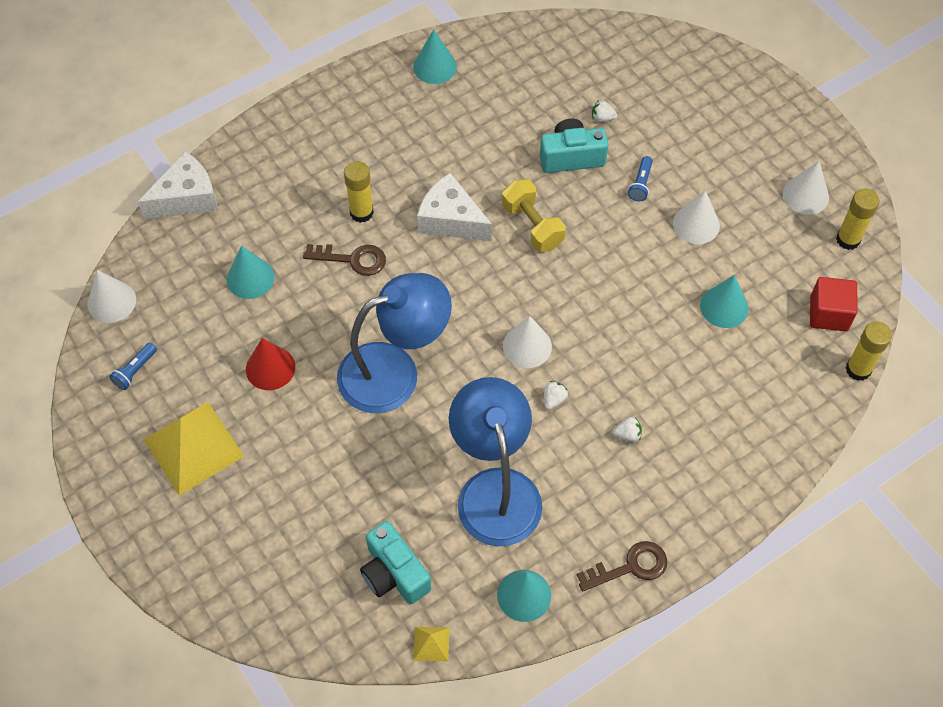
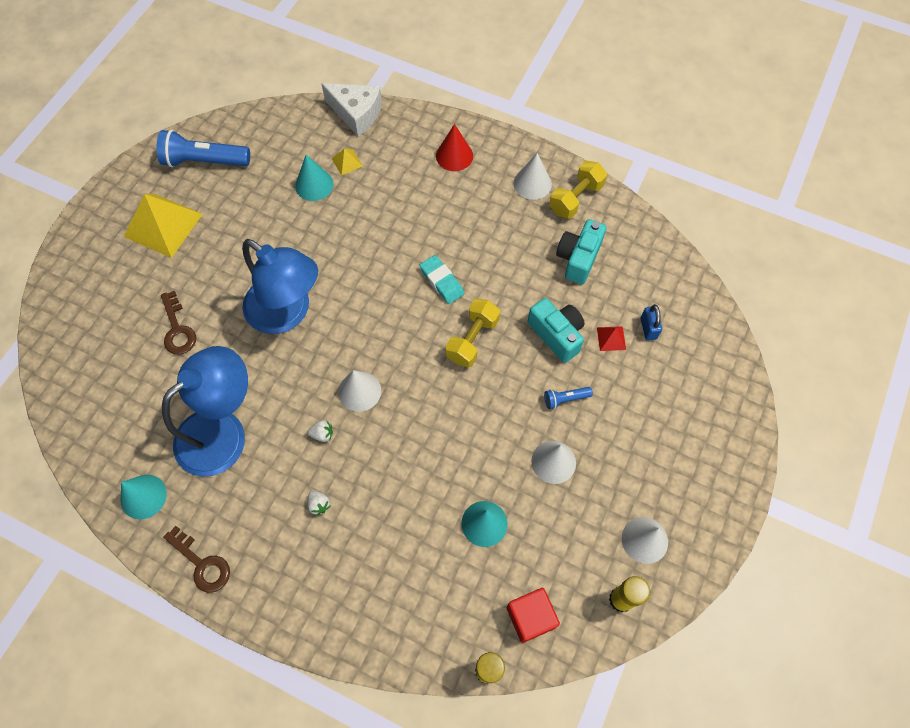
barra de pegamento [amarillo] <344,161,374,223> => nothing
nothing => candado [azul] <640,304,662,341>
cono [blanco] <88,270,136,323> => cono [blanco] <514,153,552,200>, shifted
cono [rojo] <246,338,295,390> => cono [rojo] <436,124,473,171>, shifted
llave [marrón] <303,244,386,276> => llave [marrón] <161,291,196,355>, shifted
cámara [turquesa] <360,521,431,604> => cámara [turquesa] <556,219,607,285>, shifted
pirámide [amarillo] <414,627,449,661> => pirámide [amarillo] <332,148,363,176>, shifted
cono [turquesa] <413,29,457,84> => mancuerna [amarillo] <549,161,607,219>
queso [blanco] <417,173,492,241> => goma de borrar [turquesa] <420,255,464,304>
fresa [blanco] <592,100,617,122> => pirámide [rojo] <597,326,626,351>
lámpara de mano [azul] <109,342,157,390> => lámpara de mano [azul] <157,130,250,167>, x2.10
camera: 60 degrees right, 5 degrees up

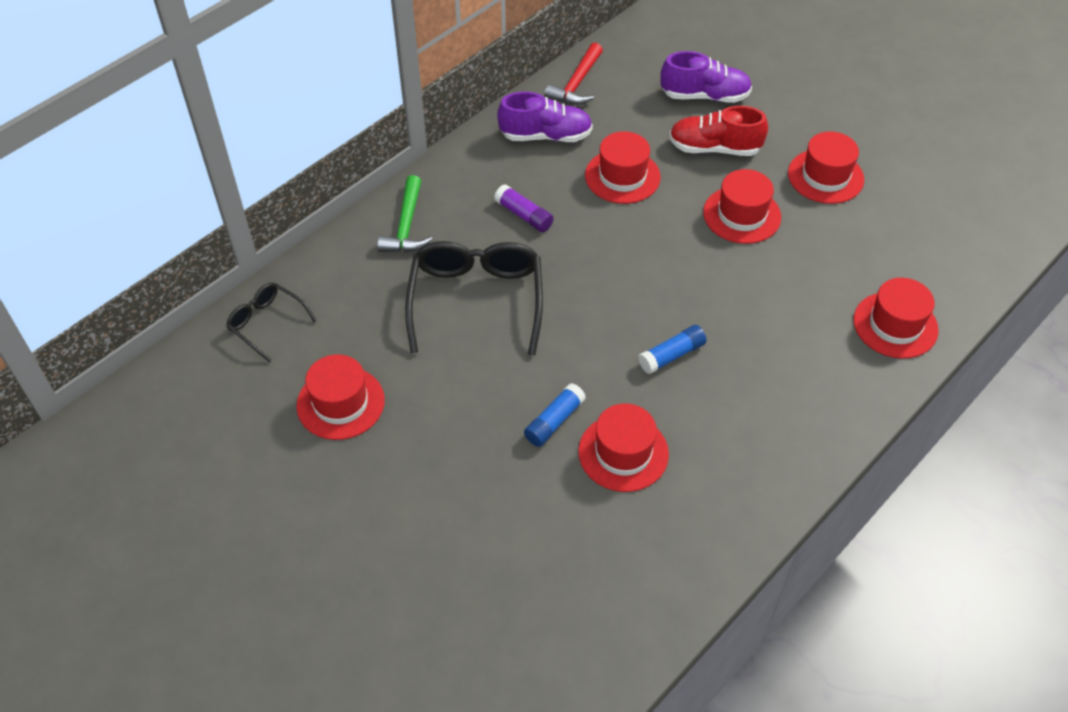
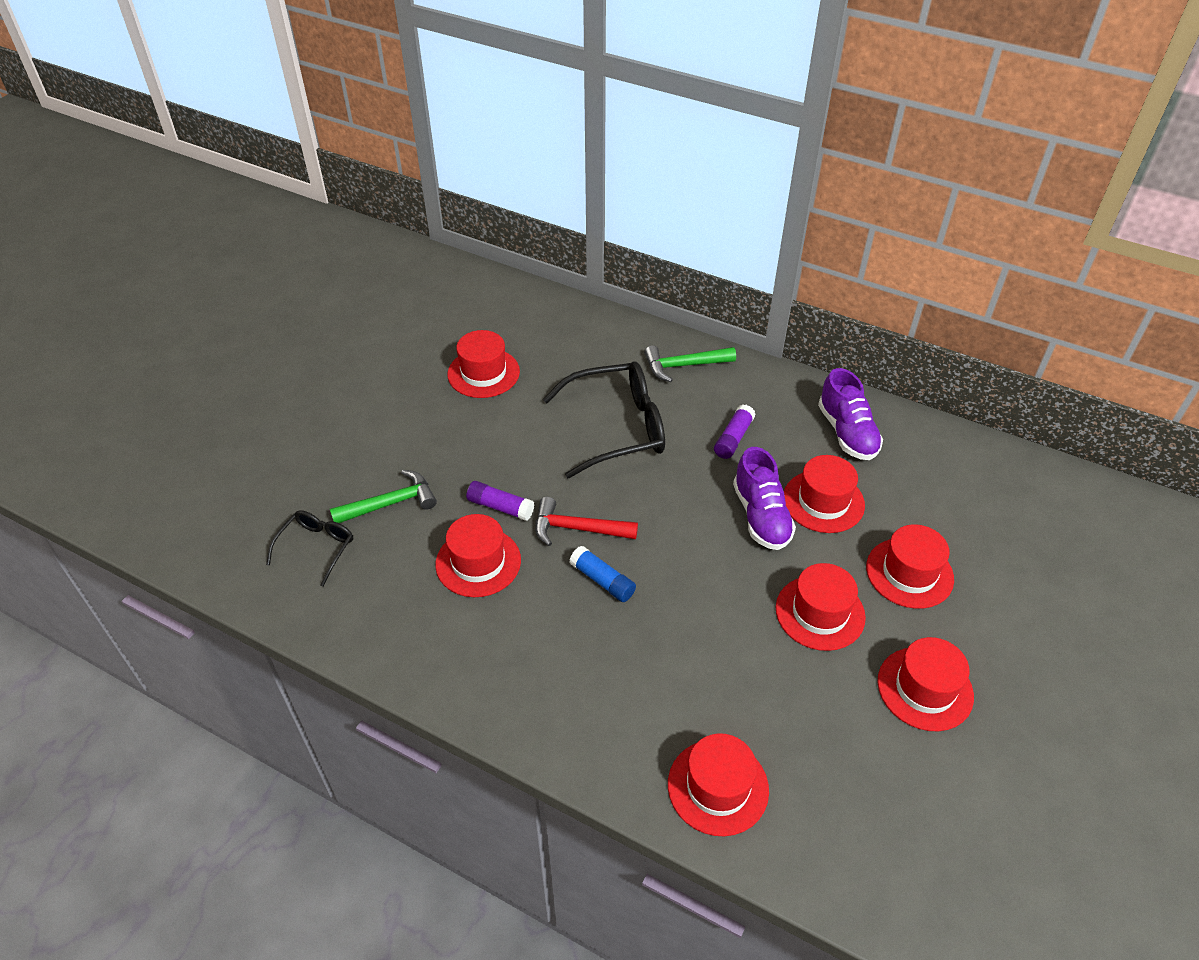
nothing => martillo [verde] <330,470,437,523>
gafas [negro] <226,282,317,362> => gafas [negro] <266,511,353,586>, shifted
martillo [rojo] <544,42,603,105> => martillo [rojo] <535,497,638,546>, shifted
zapato [morado] <660,51,752,103> => zapato [morado] <733,447,796,550>, shifted
zapato [rojo] <669,106,768,156> => sombrero [rojo] <866,524,954,609>
barra de pegamento [azul] <524,383,586,447> => barra de pegamento [morado] <466,481,535,521>
camera: 75 degrees right, 5 degrees down

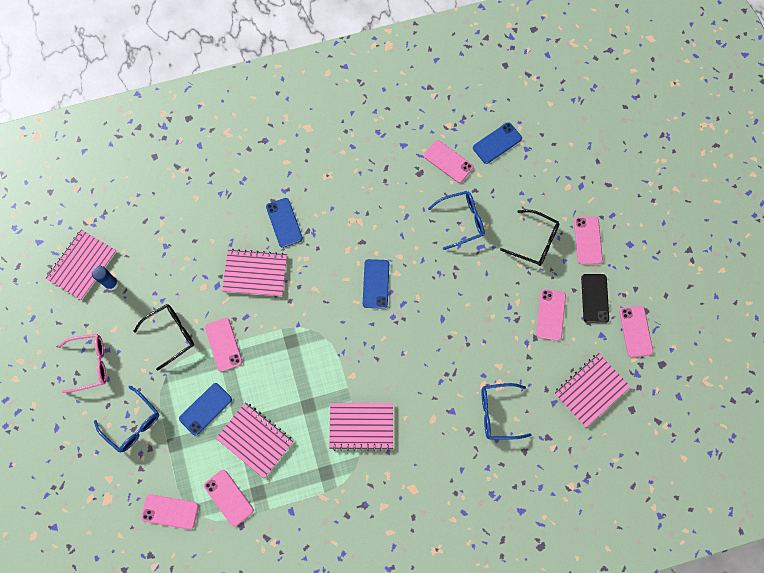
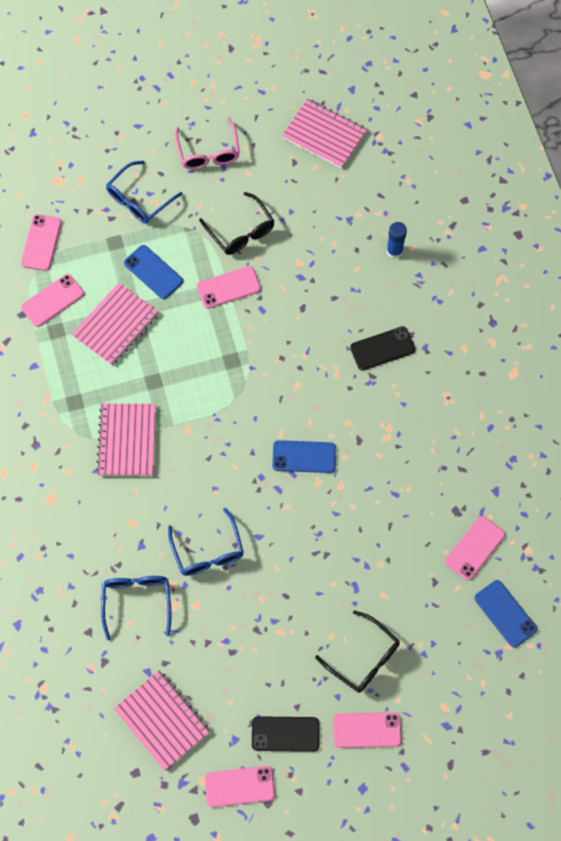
cuaderno [rosa] <222,249,287,297> => nothing
móvil [rosa] <536,289,566,341> => nothing
barra de pegamento [azul] <92,266,119,290> => barra de pegamento [azul] <386,222,407,259>, shifted
gafas [azul] <428,191,485,250> => gafas [azul] <168,508,244,576>, shifted
móvil [azul] <266,198,303,248> => móvil [negro] <350,326,415,371>
gafas [negro] <500,210,559,266> => gafas [negro] <315,610,400,693>, 75 degrees counterclockwise
camera: 90 degrees right, 5 degrees down

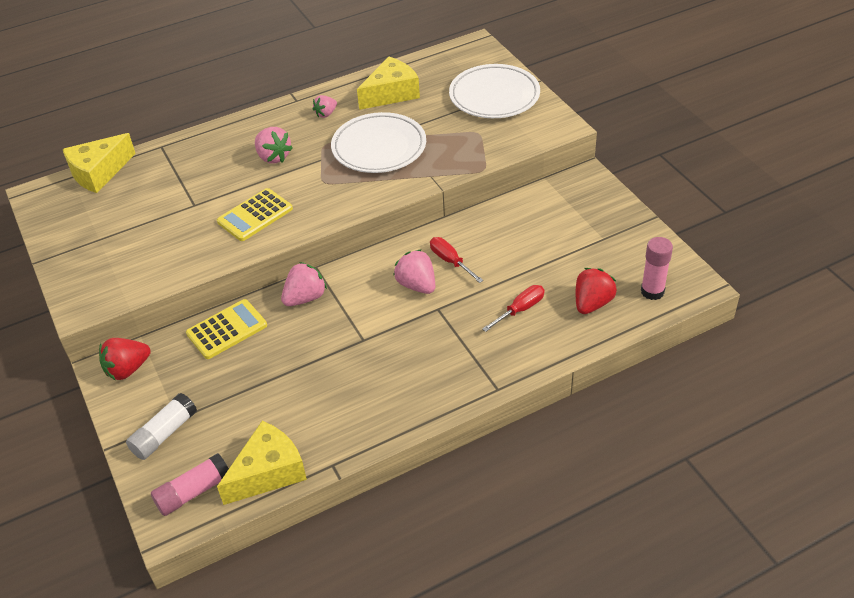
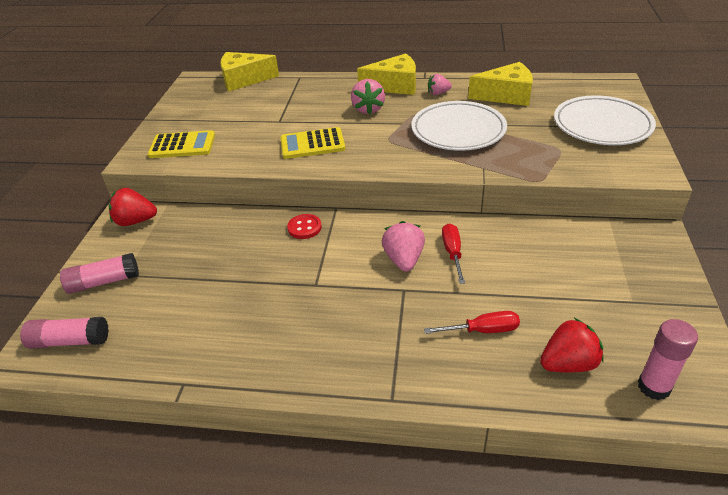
calculadora [amarillo] <186,299,267,359> => calculadora [amarillo] <148,130,215,158>, shifted
queso [amarillo] <217,421,307,505> => queso [amarillo] <357,53,416,95>, shifted
fresa [rosa] <281,262,327,306> => botón [rojo] <287,214,322,239>
barra de pegamento [blanco] <126,393,197,460> => barra de pegamento [rosa] <60,253,139,294>
camera: 35 degrees right, 5 degrees down

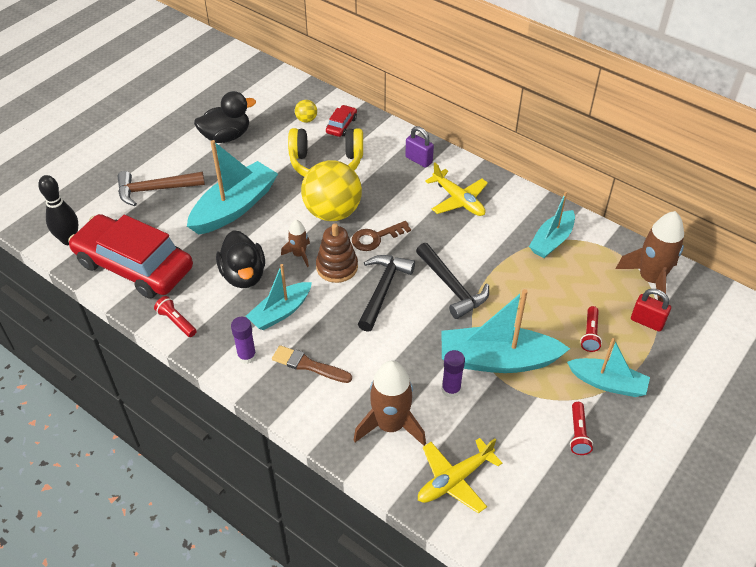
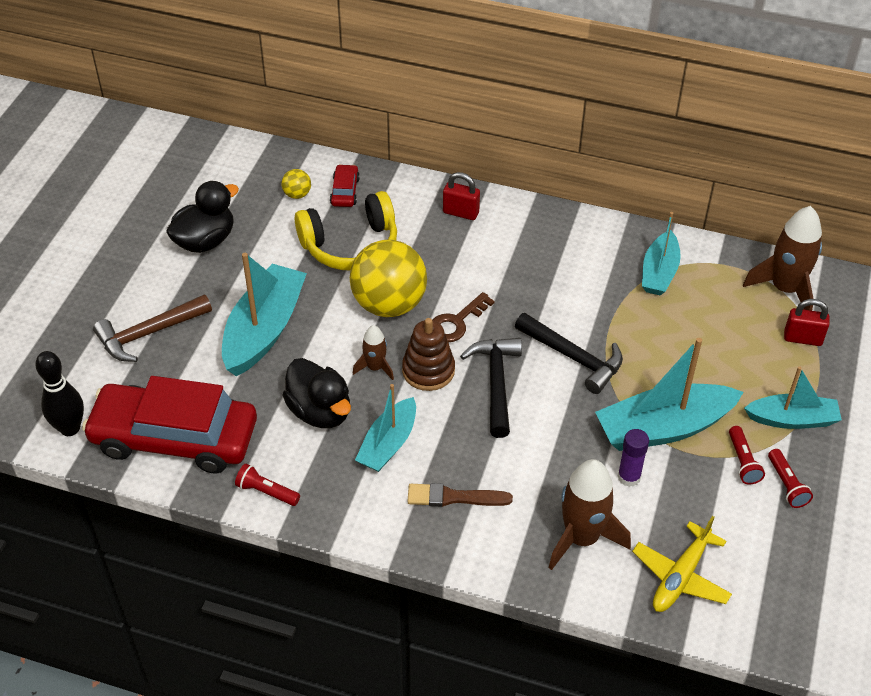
barra de pegamento [morado] <231,317,256,364> => nothing
avión [amarillo] <425,163,488,216> => nothing
lámpara de mano [rojo] <580,306,602,352> => lámpara de mano [rojo] <729,426,765,485>, shifted
candado [morado] <405,126,434,168> => candado [rojo] <443,172,480,220>
camera: 20 degrees left, 0 degrees up

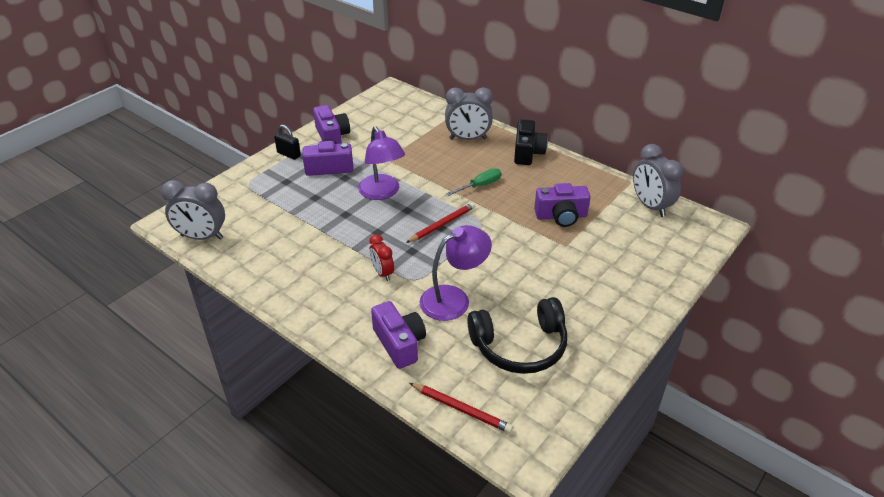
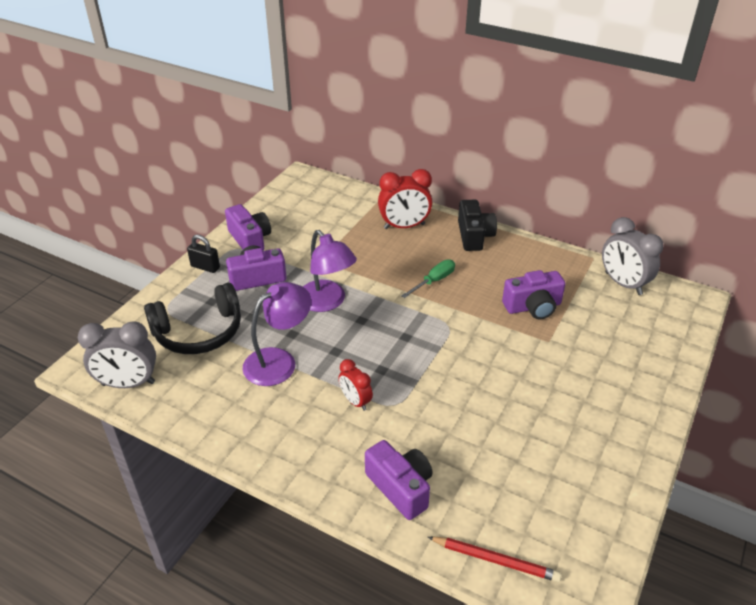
lápiz [rojo] <406,202,475,243> => nothing
lámpara [morado] <419,225,492,321> => lámpara [morado] <242,282,311,386>, shifted
auriculares [negro] <467,297,568,374> => auriculares [negro] <144,283,241,354>, shifted
despertador [gris] <445,87,493,140> => despertador [rojo] <378,169,432,229>
camera: 10 degrees left, 0 degrees up

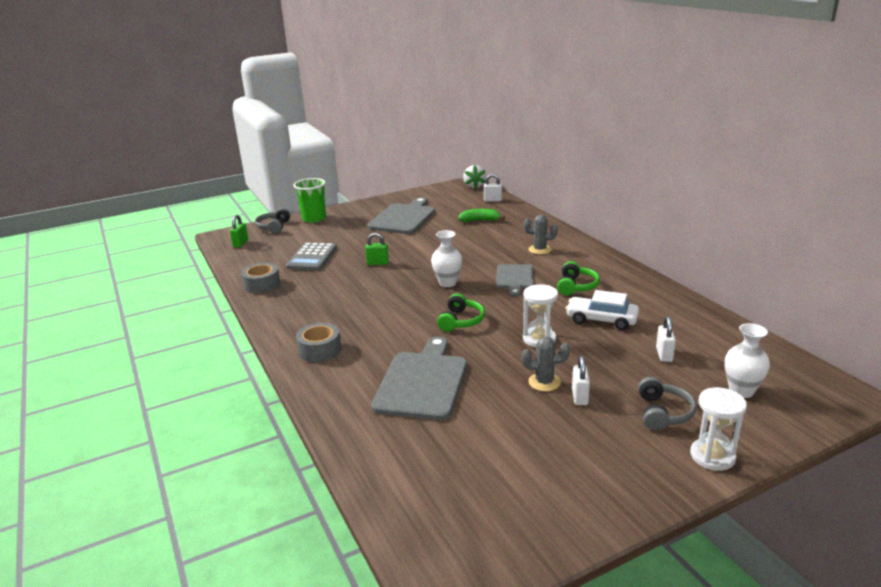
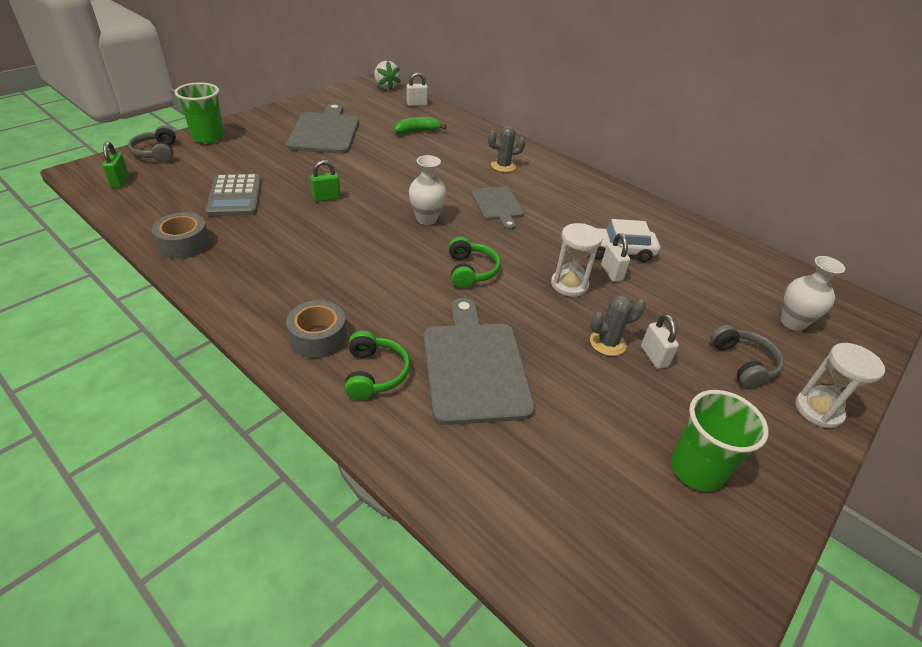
nothing => vaso [verde] <671,390,769,492>
auriculares [verde] <557,261,600,295> => auriculares [verde] <345,331,410,400>, shifted
candado [blanco] <656,316,676,362> => candado [blanco] <601,233,630,282>, shifted
camera: 25 degrees left, 15 degrees up

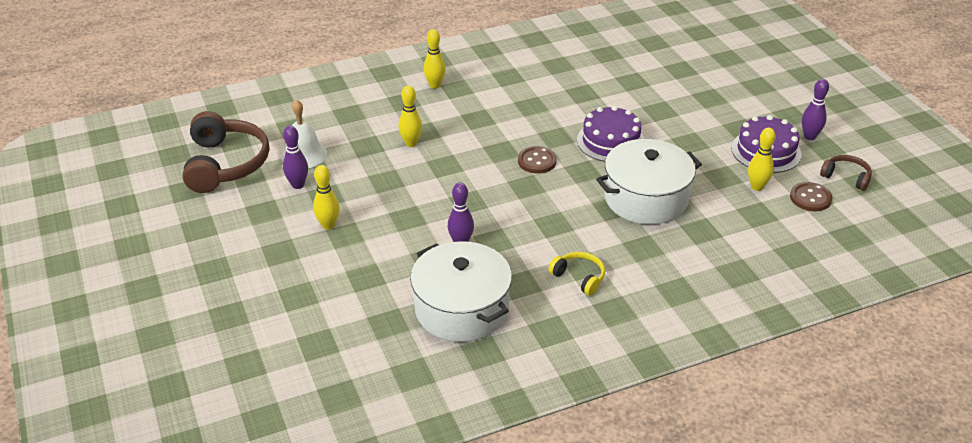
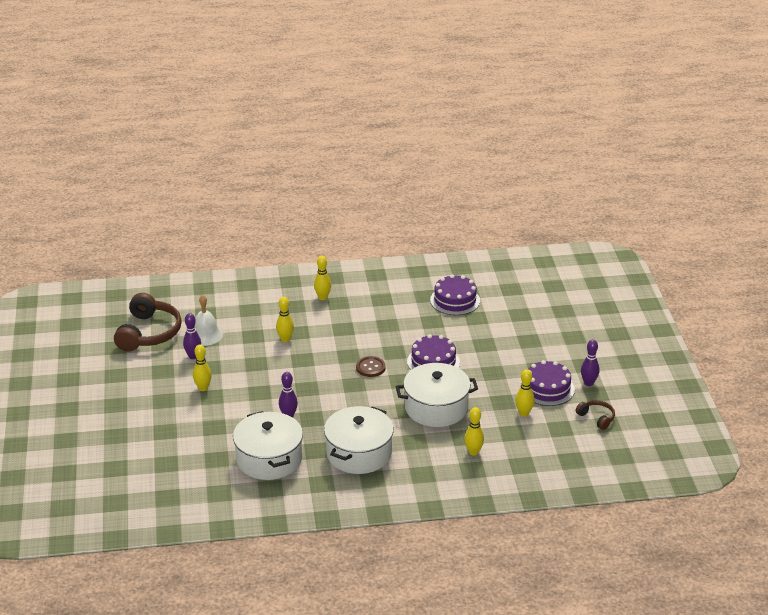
botón [marrón] <790,182,832,211> => nothing
nothing => tarta [morado] <430,274,480,315>
nothing => bolo [amarillo] <464,407,484,455>
auriculares [amarillo] <549,252,605,296> => olla [blanco] <324,406,394,474>
camera: 15 degrees right, 5 degrees down

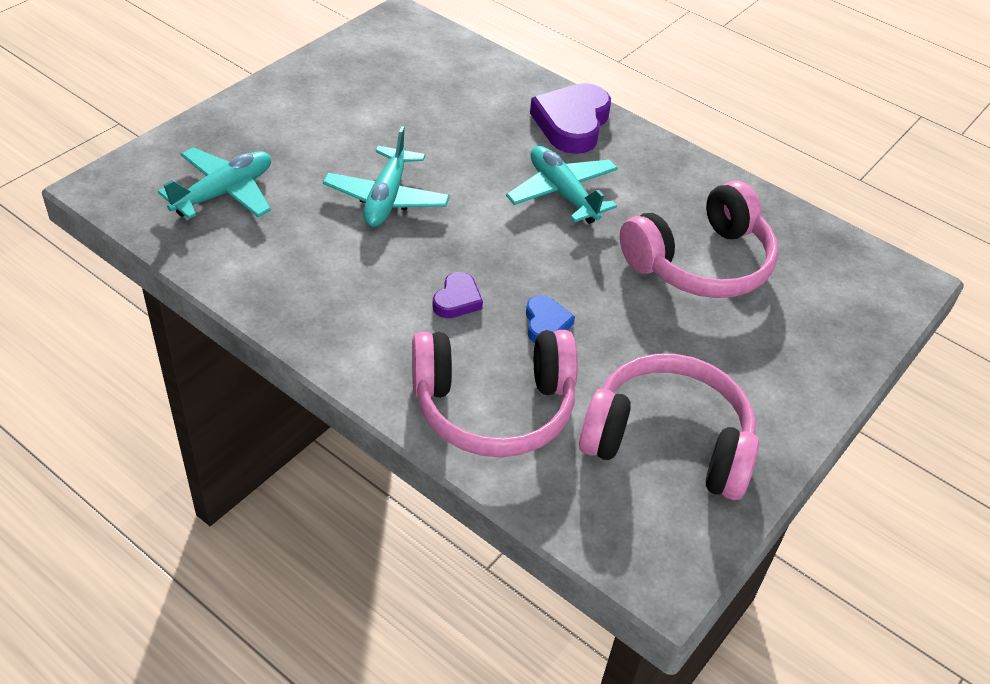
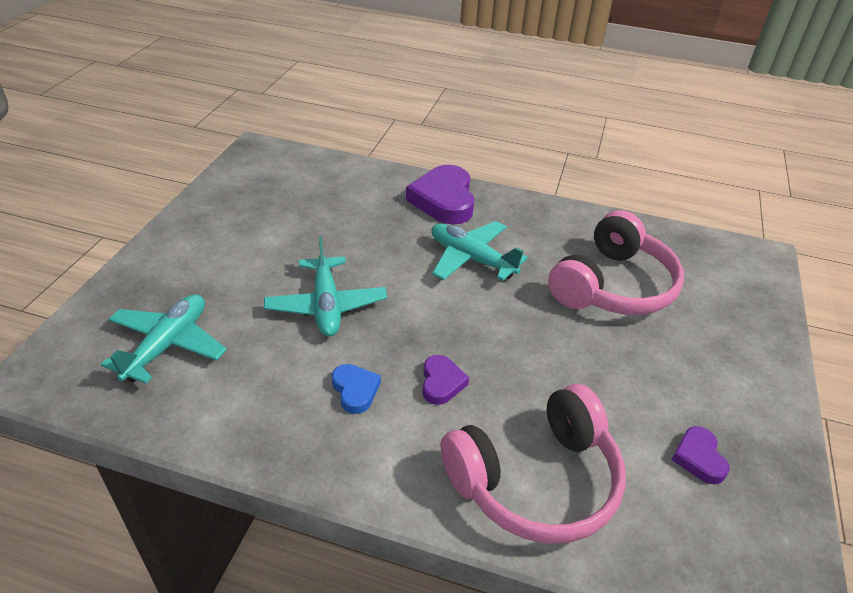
corazón [azul] <526,295,575,343> => corazón [azul] <332,364,381,414>, shifted
auriculares [rosa] <579,354,759,500> => corazón [morado] <671,426,730,484>
camera: 20 degrees left, 5 degrees down

